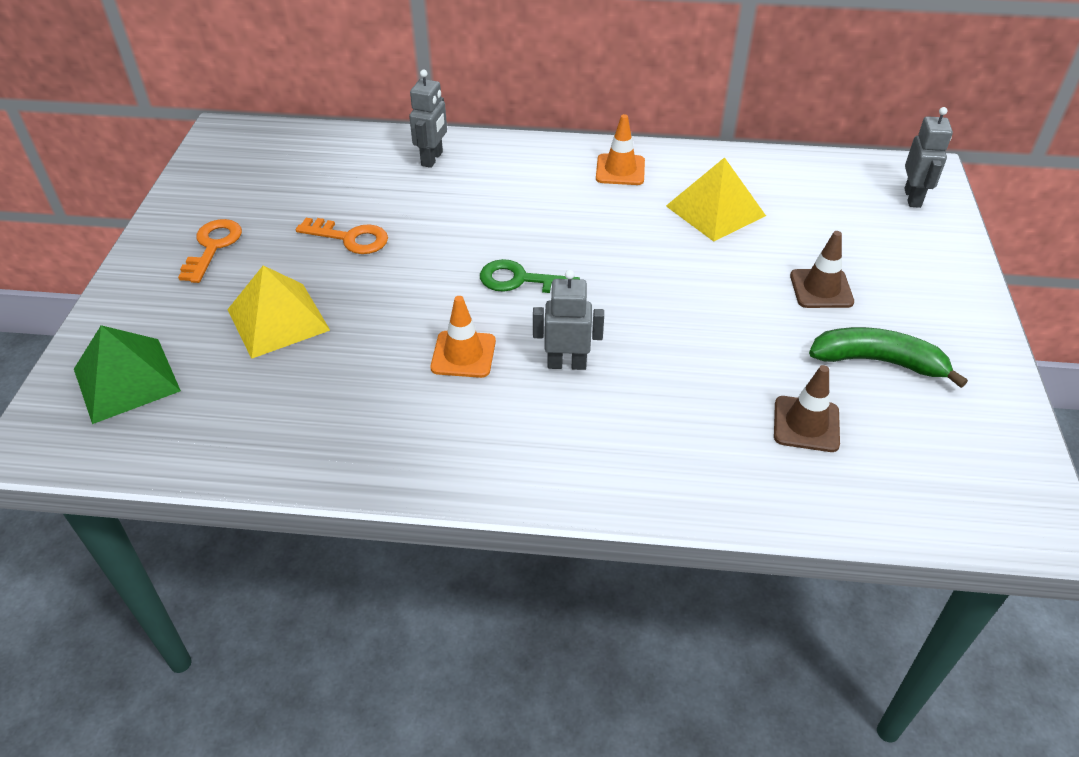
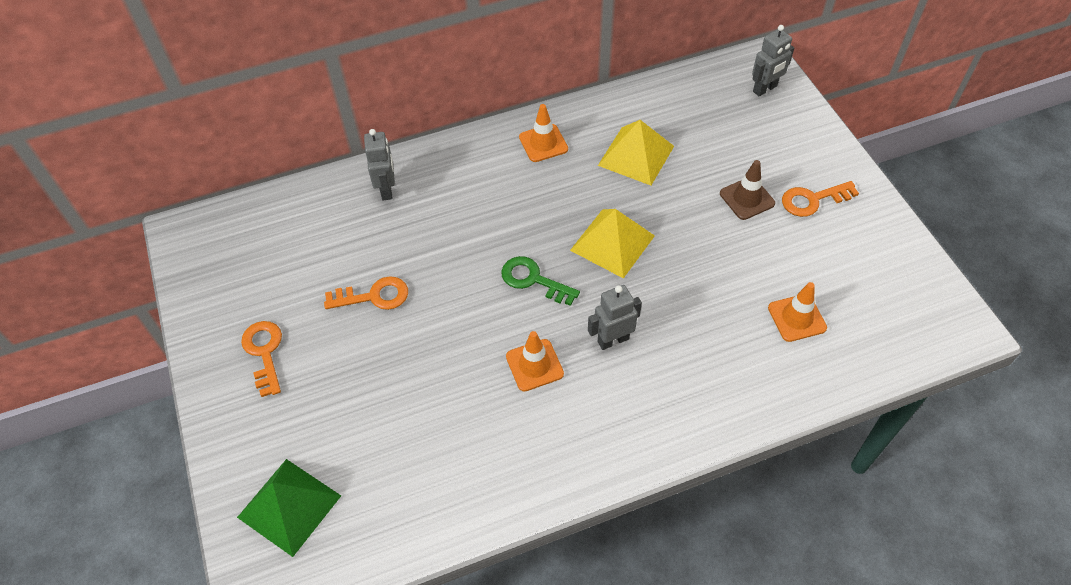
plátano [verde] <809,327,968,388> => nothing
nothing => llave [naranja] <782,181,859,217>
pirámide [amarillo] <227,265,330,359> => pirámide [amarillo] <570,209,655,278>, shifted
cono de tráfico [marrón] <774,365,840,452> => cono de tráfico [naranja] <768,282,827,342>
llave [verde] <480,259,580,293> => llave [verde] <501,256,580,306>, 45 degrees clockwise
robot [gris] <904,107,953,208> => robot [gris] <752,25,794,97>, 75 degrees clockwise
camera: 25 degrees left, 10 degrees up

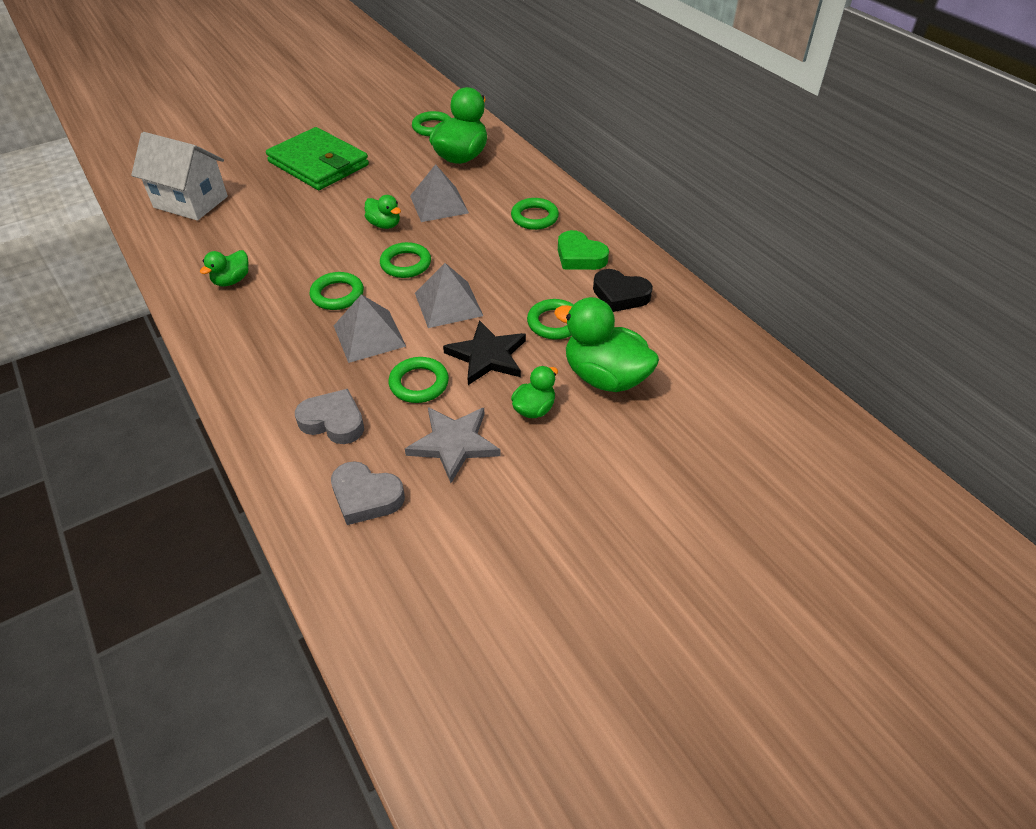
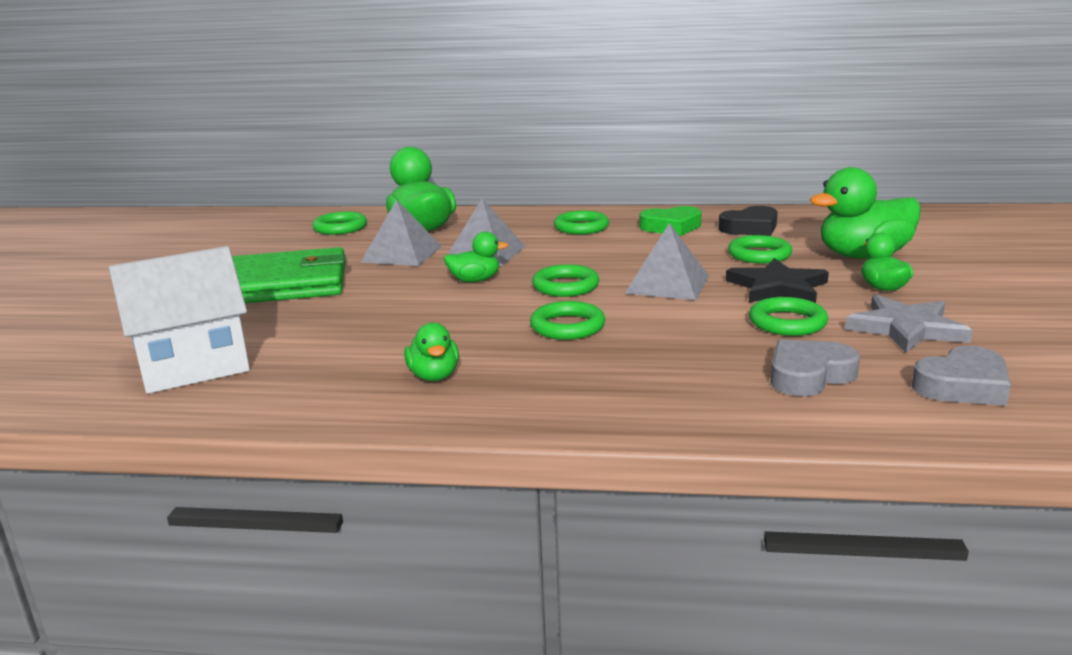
pirámide [gris] <334,294,406,363> => pirámide [gris] <360,200,442,266>, shifted
camera: 50 degrees left, 25 degrees down

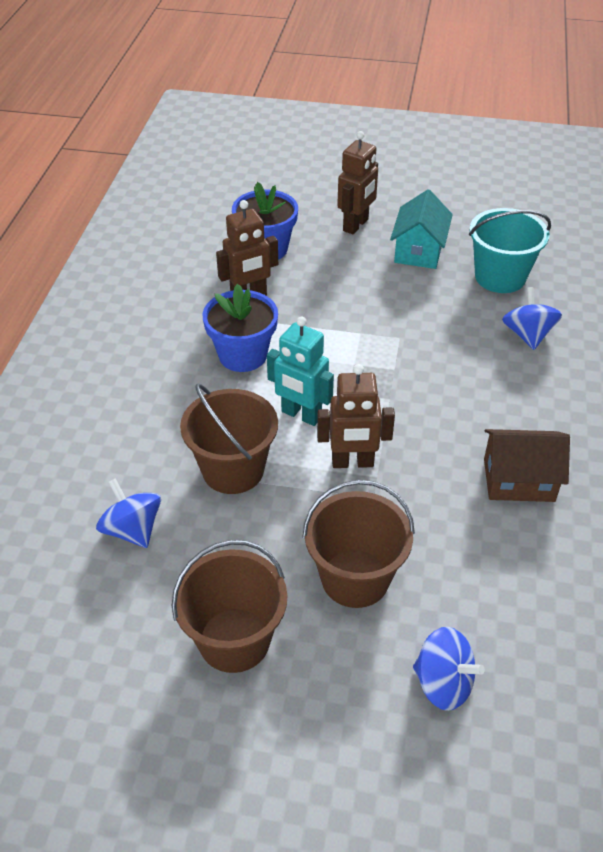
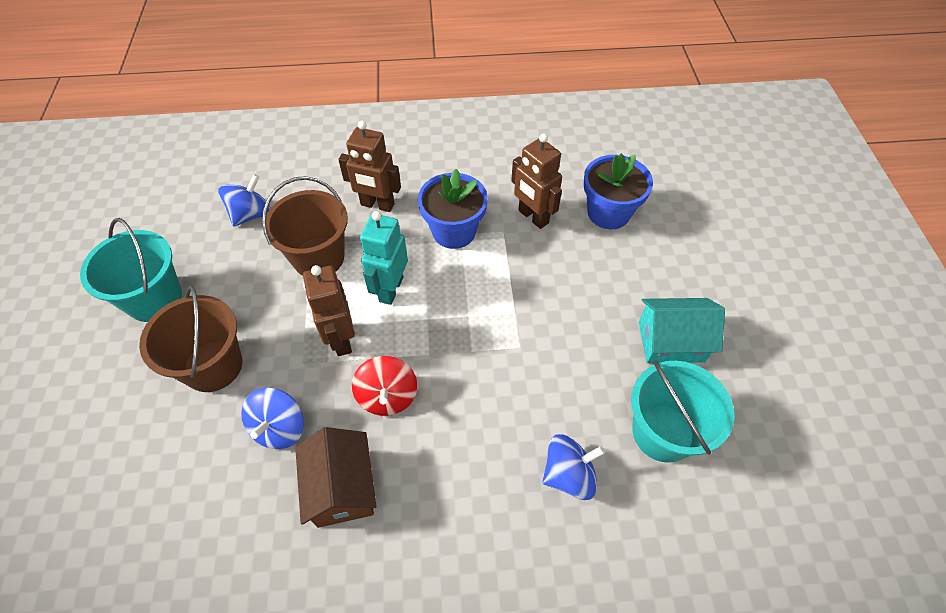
nothing => peonza [rojo] <352,356,417,416>
robot [marrón] <337,131,378,234> => robot [marrón] <338,121,401,212>, shifted
peonza [azul] <413,627,485,711> => peonza [azul] <241,388,304,449>, shifted
balde [marrón] <172,540,287,673> => balde [turquesa] <80,218,182,322>
camera: 75 degrees right, 10 degrees up

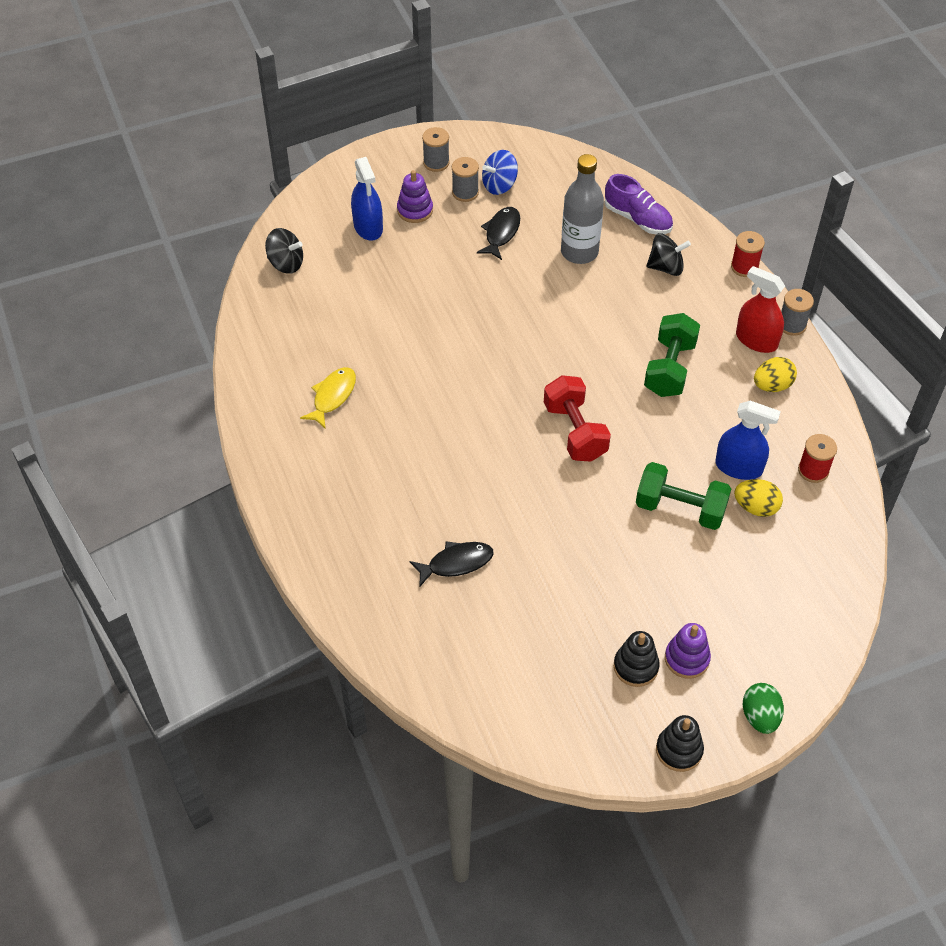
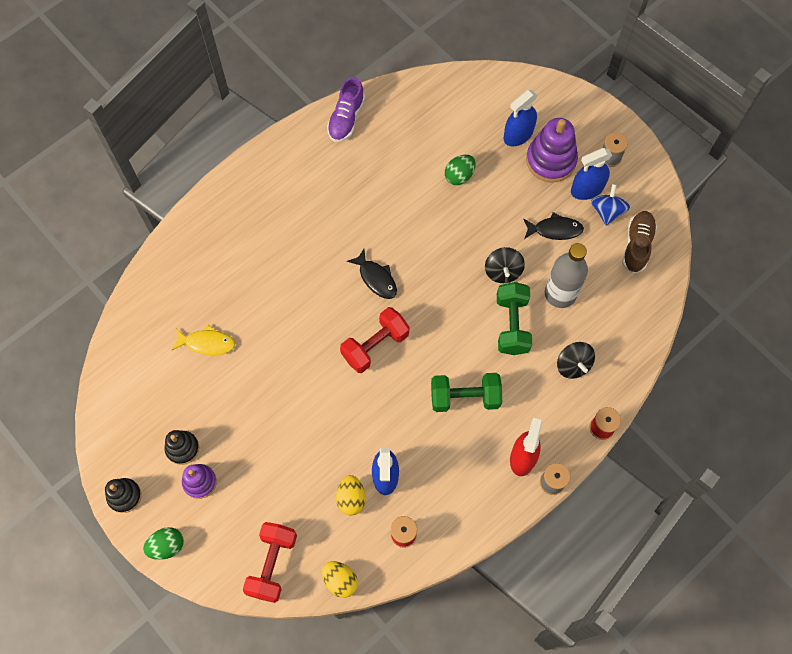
nothing => mancuerna [rojo] <243,522,297,603>
nothing => huevo [verde] <445,155,475,185>
nothing => zapato [marrón] <622,211,657,273>
peonza [negro] <265,228,303,274> => peonza [negro] <485,247,525,283>, shifted
pez [amarillo] <300,367,356,429> => pez [amarillo] <172,325,235,355>, shifted
pez [negro] <410,541,494,587> => pez [negro] <347,249,397,299>, shifted
zapato [morado] <604,174,673,234> => zapato [morado] <327,77,365,142>, shifted
mancuerna [verde] <636,462,731,530> => mancuerna [verde] <497,282,532,355>, shifted
huevo [amarillo] <754,357,797,392> => huevo [amarillo] <322,561,358,598>, shifted
carrete [gris] <452,157,479,202> => pulverizador [azul] <571,148,612,200>
peonza [azul] <482,150,518,195> => peonza [azul] <591,184,630,226>, 60 degrees clockwise
juguete apilable [morado] <397,170,433,223> => juguete apilable [morado] <526,118,578,182>, x1.67
camera: 70 degrees right, 15 degrees up

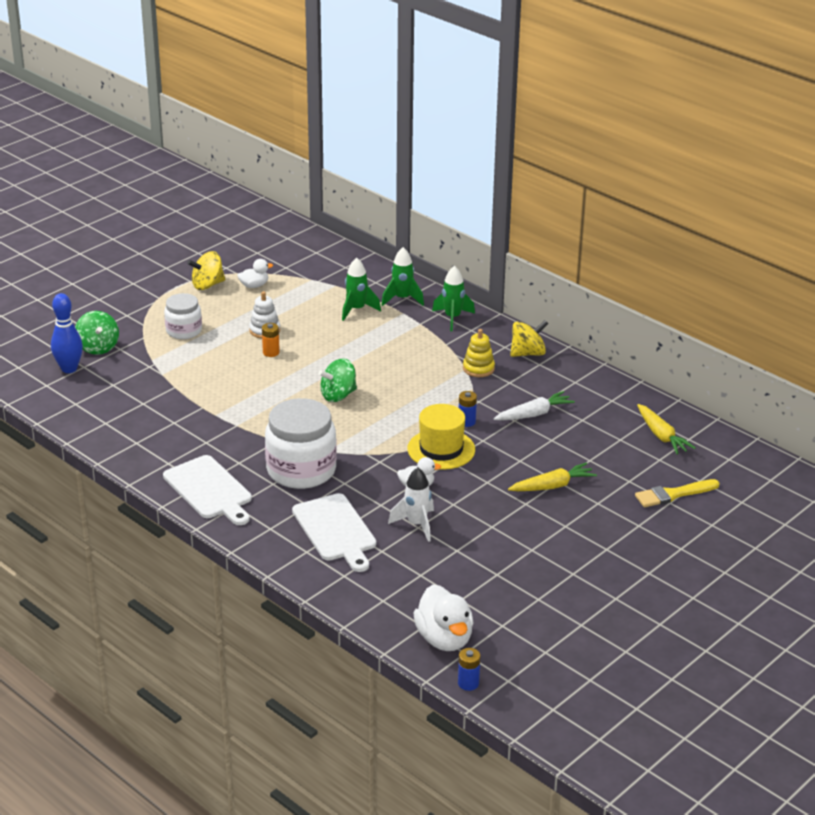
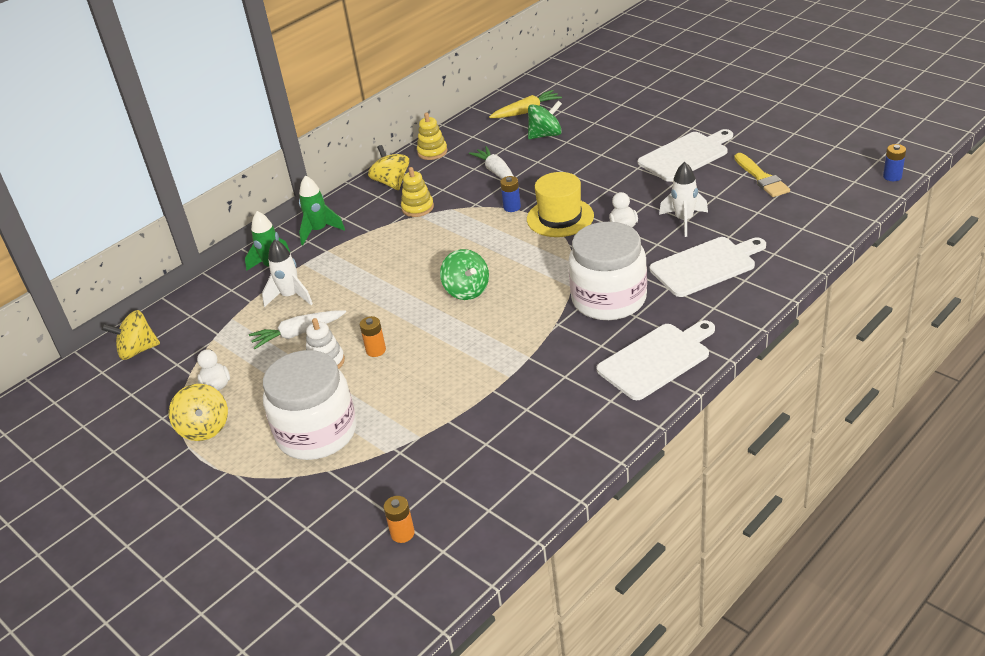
pato [blanco] <414,584,474,651> => nothing
zanahoria [amarillo] <508,462,597,491> => nothing
nothing => peonza [amarillo] <102,310,160,360>
nothing => zanahoria [blanco] <249,310,346,349>
nothing => juguete apilable [amarillo] <417,113,447,160>
nothing => tabla de cortar [blanco] <638,129,733,182>
peonza [verde] <75,311,119,355> => peonza [verde] <528,100,562,139>, shifted
pincel [amarillo] <635,479,719,507> => pincel [amarillo] <734,153,790,197>, shifted
bolo [azul] <51,293,83,373> => pila [naranja] <384,496,415,543>
cohete [verde] <342,257,381,321> => cohete [blanco] <262,239,313,307>
tarro [blanco] <164,293,202,339> => tarro [blanco] <263,350,357,460>, x1.73
camera: 85 degrees left, 5 degrees up

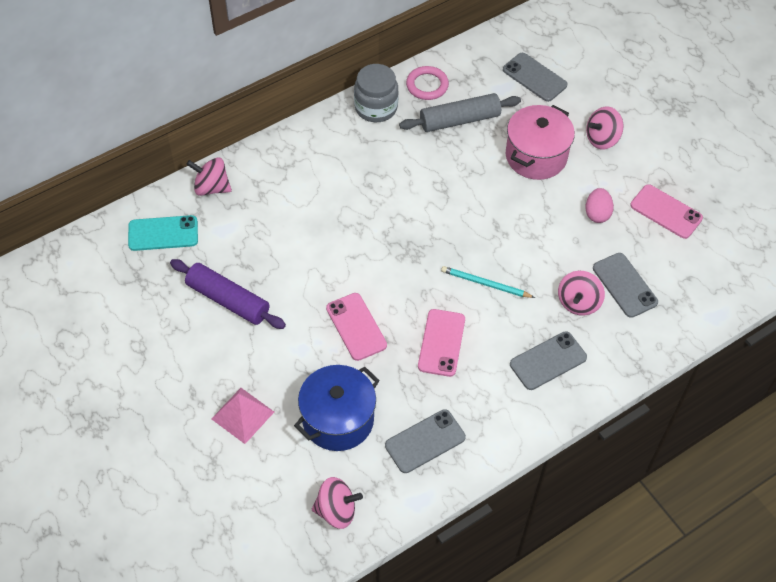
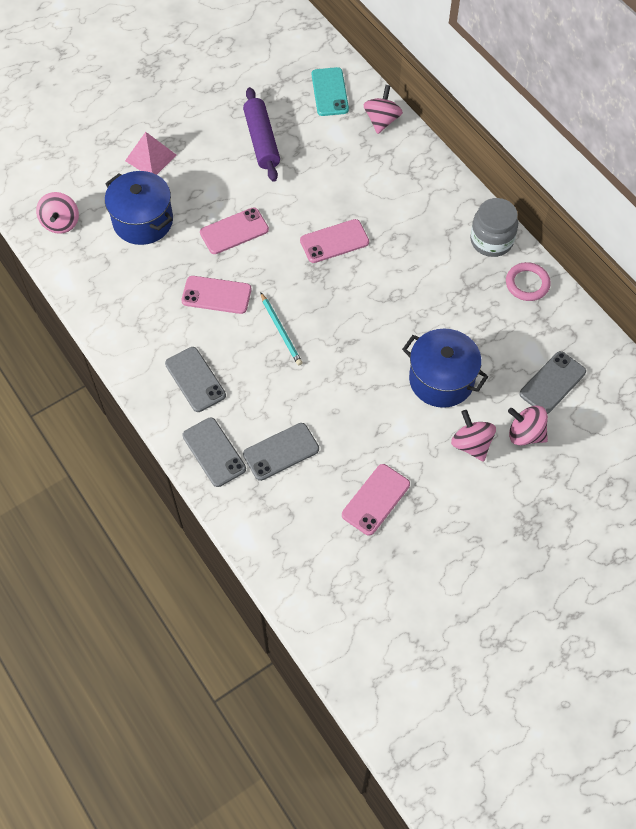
rodillo [gris] <399,93,521,132> => nothing
huevo [rosa] <585,188,614,223> => nothing
nothing => móvil [rosa] <300,219,369,263>
móvil [gris] <385,409,466,473> => móvil [gris] <182,418,246,487>, shifted
peonza [rosa] <558,271,605,316> => peonza [rosa] <508,405,548,446>, shifted
olla [rosa] <506,105,575,180> => olla [azul] <402,329,489,408>
rodillo [morado] <170,259,286,329> => rodillo [morado] <243,87,280,182>, 45 degrees counterclockwise
lápiz [turquesa] <441,266,535,298> => lápiz [turquesa] <260,292,302,366>, 135 degrees clockwise
camera: 90 degrees right, 5 degrees up

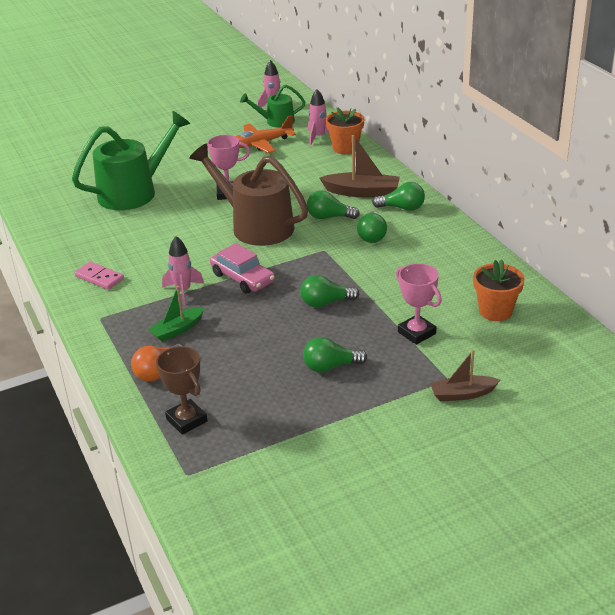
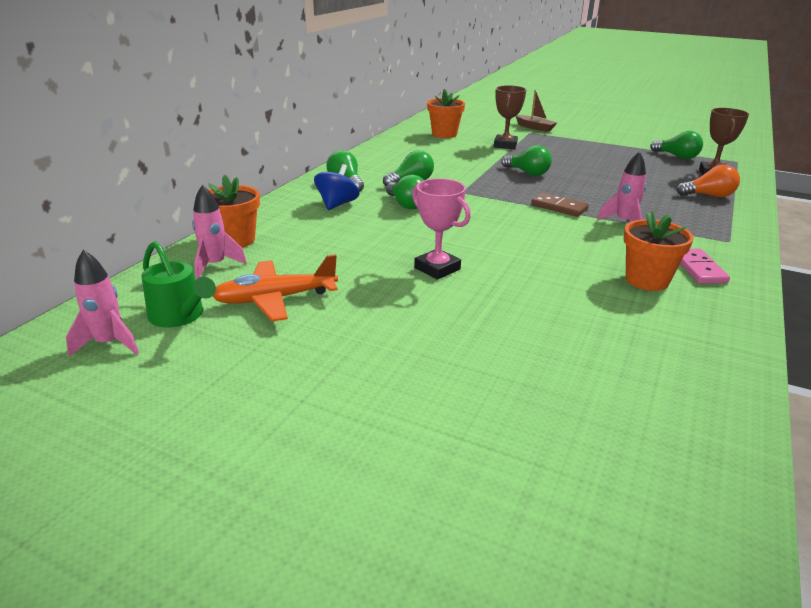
regadera [verde] <72,111,191,210> => nothing
barco [verde] <148,286,205,342> => nothing
regadera [marrón] <189,143,308,246> => nothing
nothing => maceta [naranja] <623,211,694,291>
bombilla [verde] <303,337,367,373> => bombilla [verde] <650,131,703,159>, shifted
coche [rosa] <210,243,275,294> => ficha de dominó [marrón] <531,193,589,217>
barco [marrón] <319,135,400,197> => peonza [azul] <314,164,360,210>
trofeo [rosa] <396,263,442,345> => trofeo [marrón] <494,85,526,149>
avión [naranja] <235,115,296,153> => avión [naranja] <212,254,338,321>, 135 degrees clockwise
camera: 130 degrees left, 5 degrees down

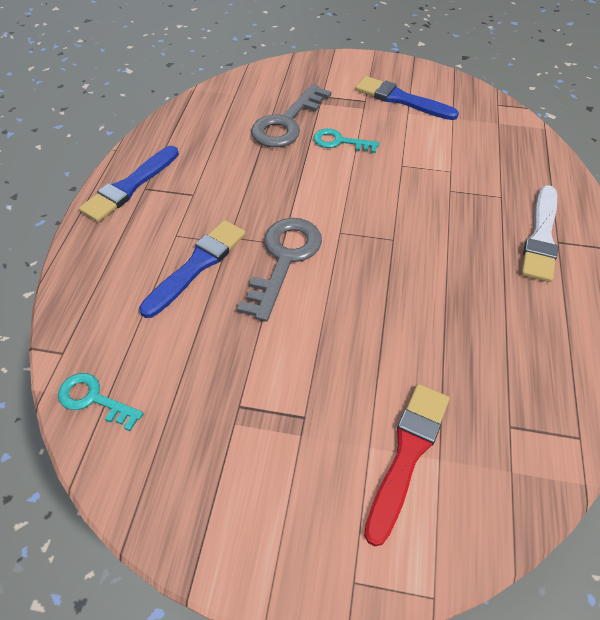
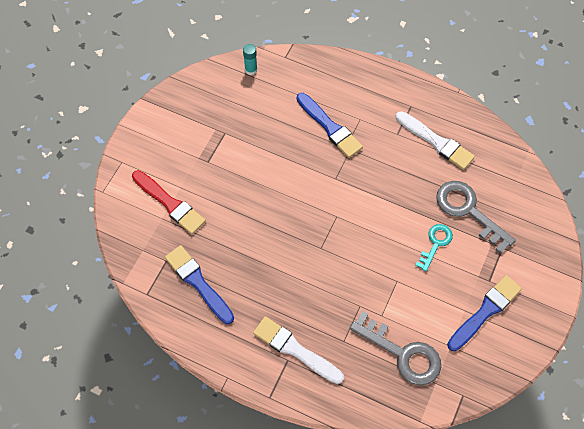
nothing => pincel [blanco] <396,111,475,170>
pincel [azul] <79,146,179,222> => pincel [azul] <165,245,234,324>, shifted
llave [gris] <237,218,322,322> => llave [gris] <350,311,441,385>, shifted
llave [turquesa] <58,373,144,431> => barra de pegamento [turquesa] <243,44,257,75>
camera: 105 degrees right, 10 degrees up

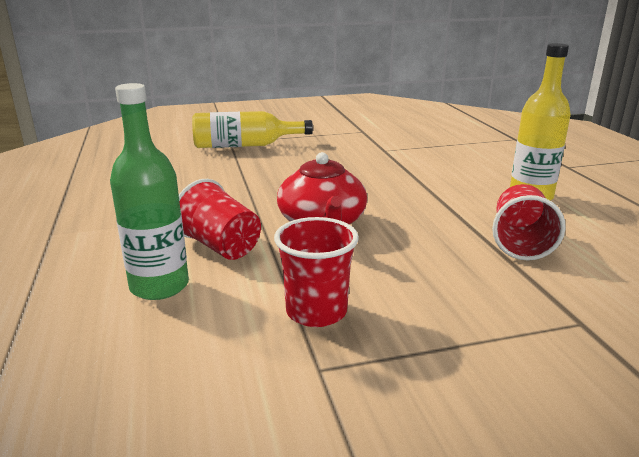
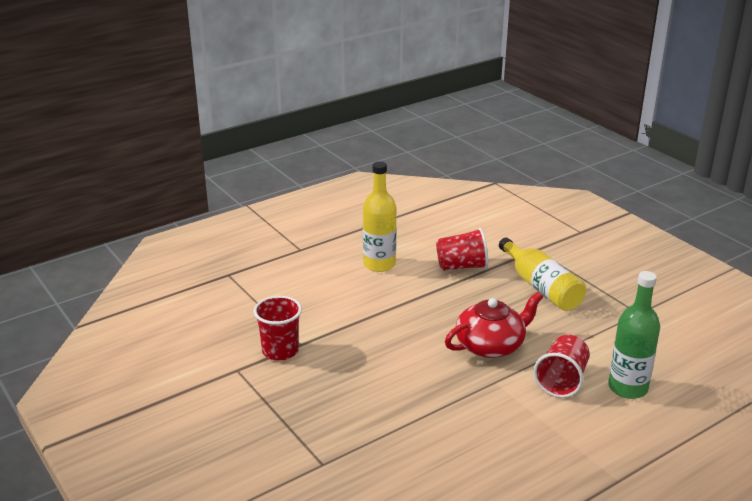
botella [amarillo] <192,111,313,148> => botella [amarillo] <499,238,586,311>, shifted
vaso [rojo] <274,217,359,327> => vaso [rojo] <253,296,302,361>, shifted
camera: 110 degrees left, 5 degrees up

